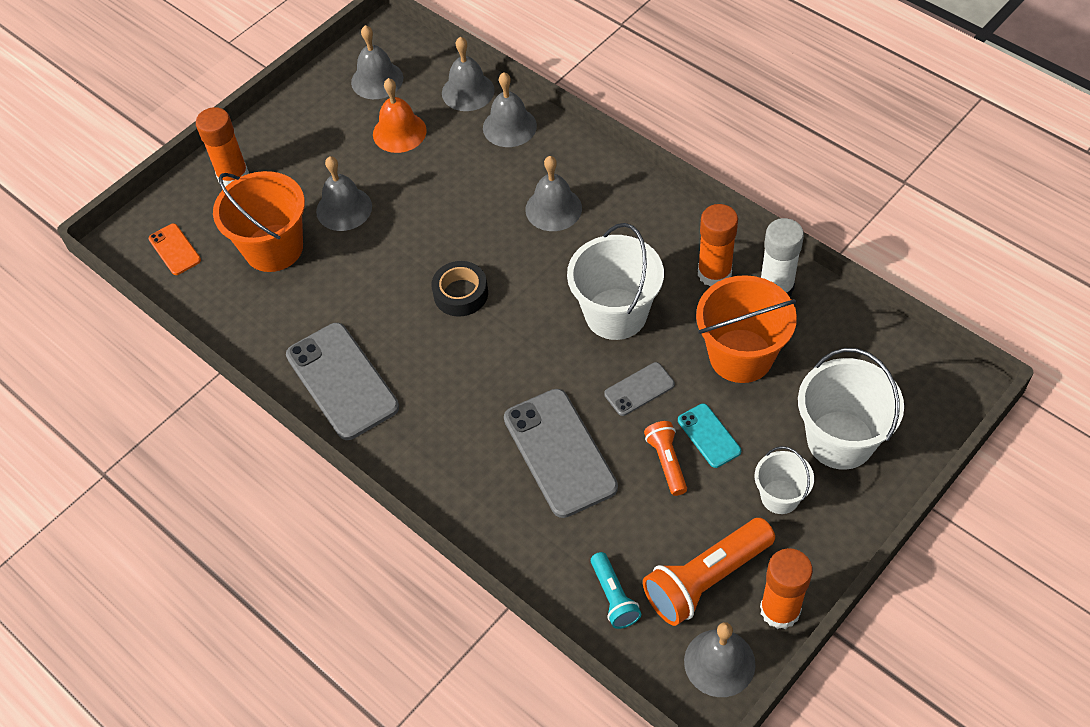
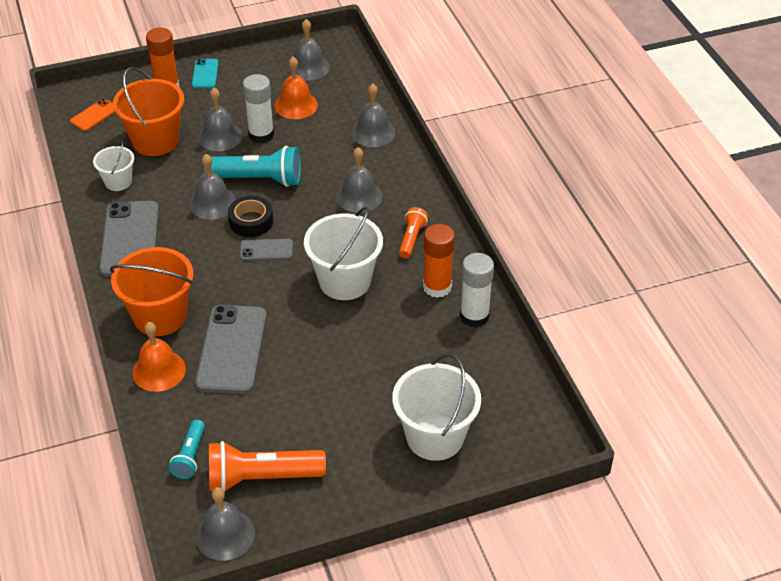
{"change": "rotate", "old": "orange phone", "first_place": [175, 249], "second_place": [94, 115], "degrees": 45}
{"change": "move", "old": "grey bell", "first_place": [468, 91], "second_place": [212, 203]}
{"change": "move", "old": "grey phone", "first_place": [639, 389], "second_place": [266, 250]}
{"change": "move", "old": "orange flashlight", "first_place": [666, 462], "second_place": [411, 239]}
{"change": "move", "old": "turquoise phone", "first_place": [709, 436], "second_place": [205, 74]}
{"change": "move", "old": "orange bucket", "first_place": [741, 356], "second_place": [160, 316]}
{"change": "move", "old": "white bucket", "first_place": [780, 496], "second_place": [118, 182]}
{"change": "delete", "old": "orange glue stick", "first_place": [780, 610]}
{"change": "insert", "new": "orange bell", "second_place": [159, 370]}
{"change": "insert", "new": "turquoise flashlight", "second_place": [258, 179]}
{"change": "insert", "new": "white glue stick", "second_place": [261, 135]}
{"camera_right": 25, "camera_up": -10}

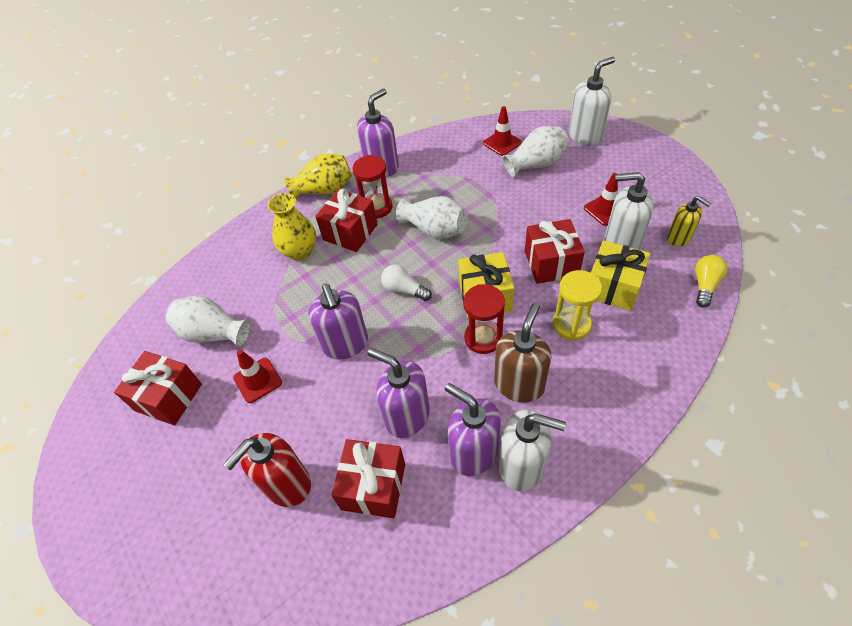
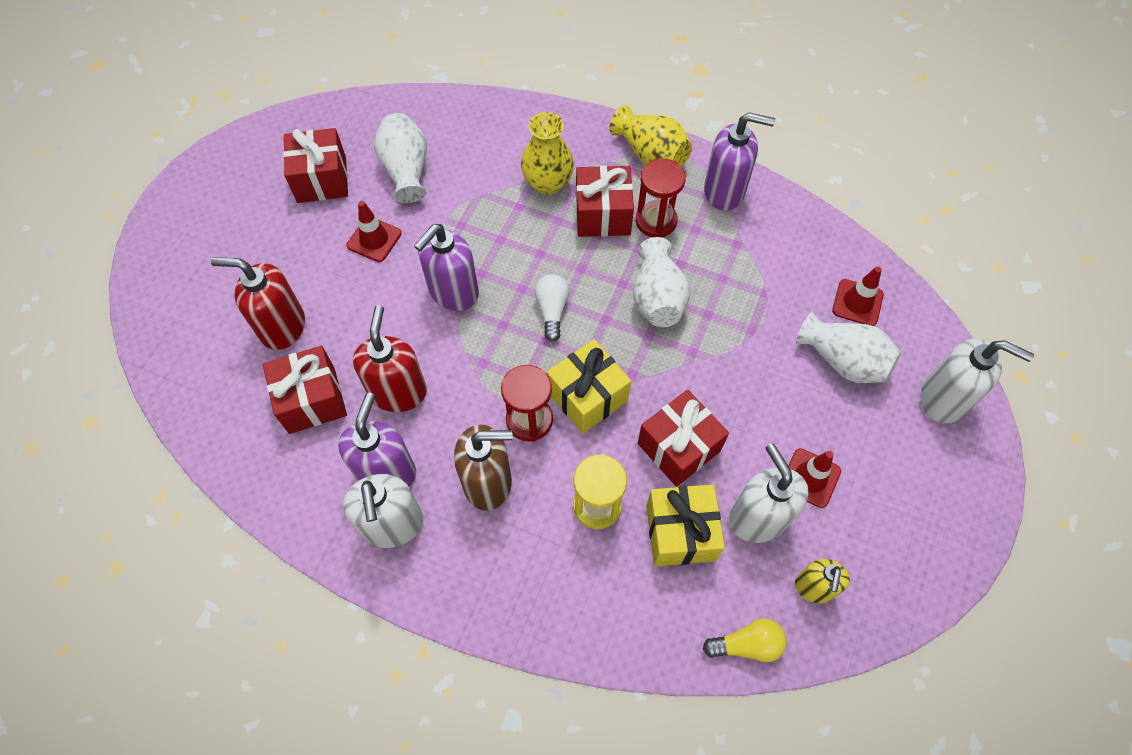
{"change": "recolor", "old": "purple soap dispenser", "new": "red soap dispenser", "first_place": [407, 416], "second_place": [398, 391]}
{"camera_right": 55, "camera_up": 10}

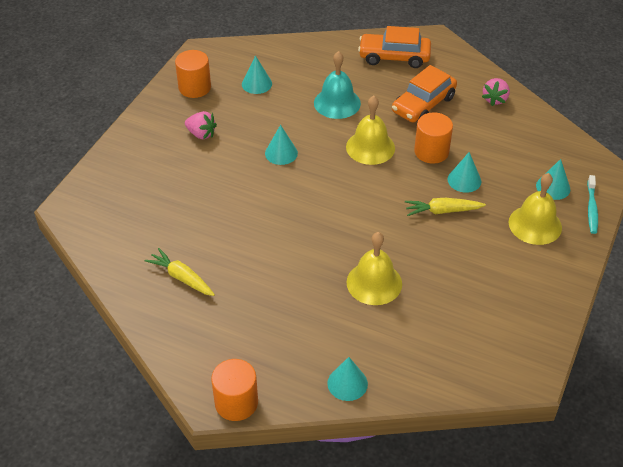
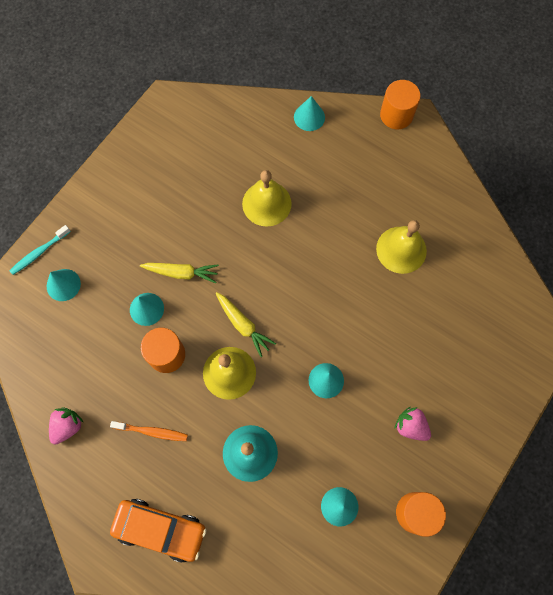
{"change": "move", "old": "yellow carrot", "first_place": [181, 277], "second_place": [243, 325]}
{"change": "replace", "old": "orange car", "new": "orange toothbrush", "first_place": [423, 105], "second_place": [152, 432]}
{"change": "move", "old": "yellow bell", "first_place": [535, 224], "second_place": [401, 249]}
{"change": "rotate", "old": "turquoise toothbrush", "first_place": [591, 208], "second_place": [39, 252], "degrees": -150}
{"camera_right": -170, "camera_up": 25}

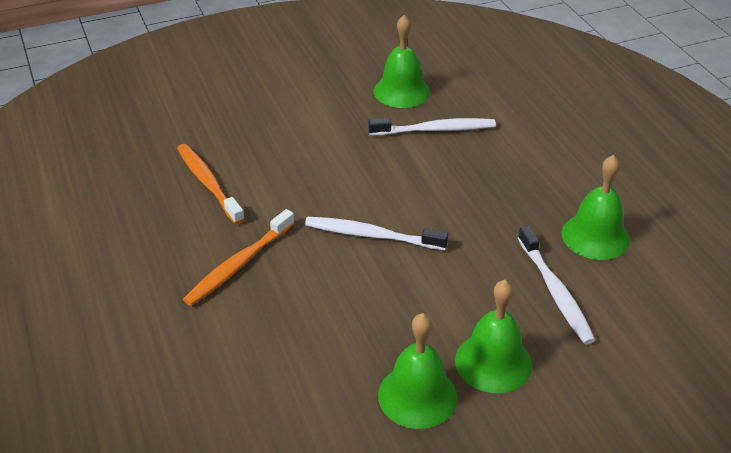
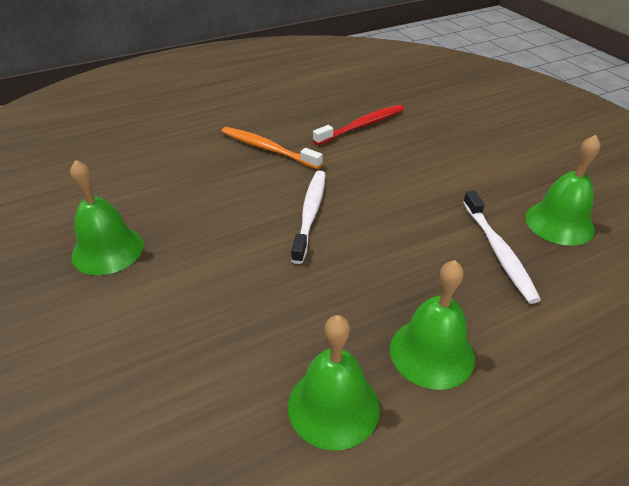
{"change": "recolor", "old": "orange toothbrush", "new": "red toothbrush", "first_place": [208, 183], "second_place": [362, 126]}
{"change": "move", "old": "green bell", "first_place": [493, 362], "second_place": [432, 352]}
{"change": "delete", "old": "white toothbrush", "first_place": [555, 292]}
{"camera_right": 85, "camera_up": 0}

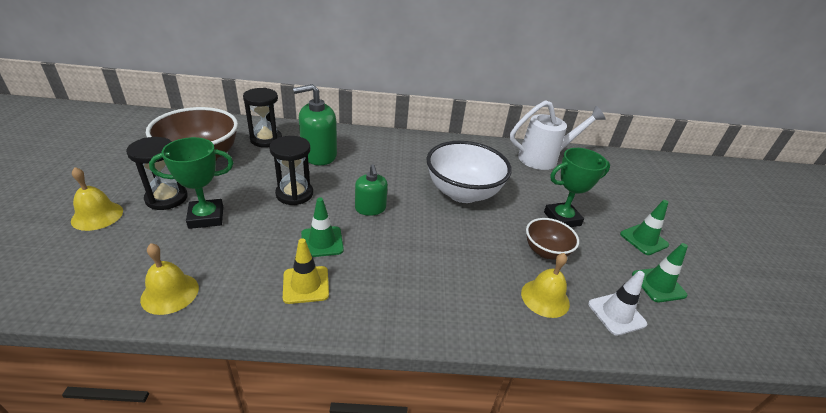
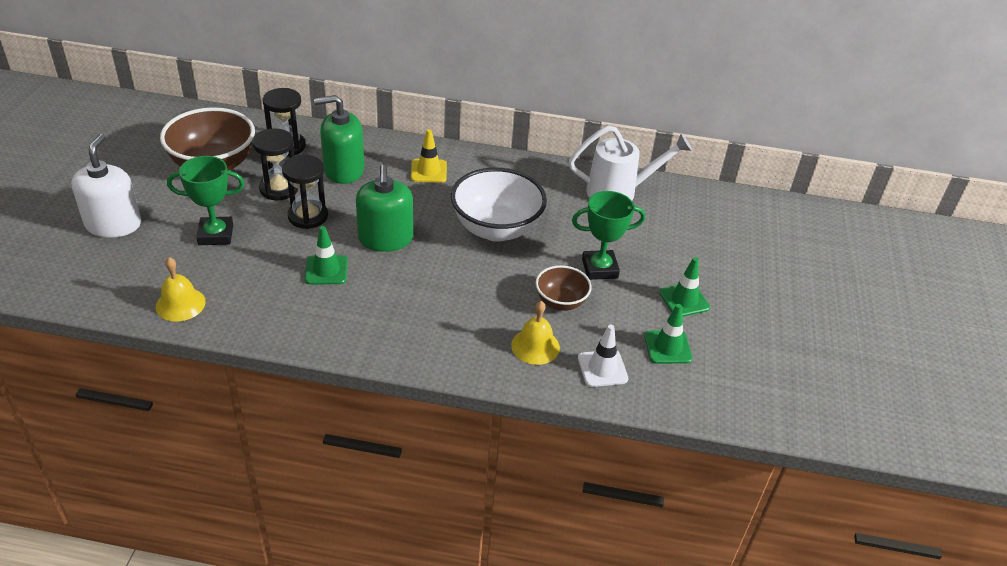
{"change": "replace", "old": "yellow bell", "new": "white soap dispenser", "first_place": [97, 215], "second_place": [113, 224]}
{"change": "move", "old": "black hourglass", "first_place": [166, 198], "second_place": [279, 189]}
{"change": "move", "old": "yellow traffic cone", "first_place": [306, 285], "second_place": [428, 171]}
{"change": "resize", "old": "green soap dispenser", "first_place": [370, 208], "second_place": [385, 239], "factor": 1.6}
{"camera_right": 10, "camera_up": 5}

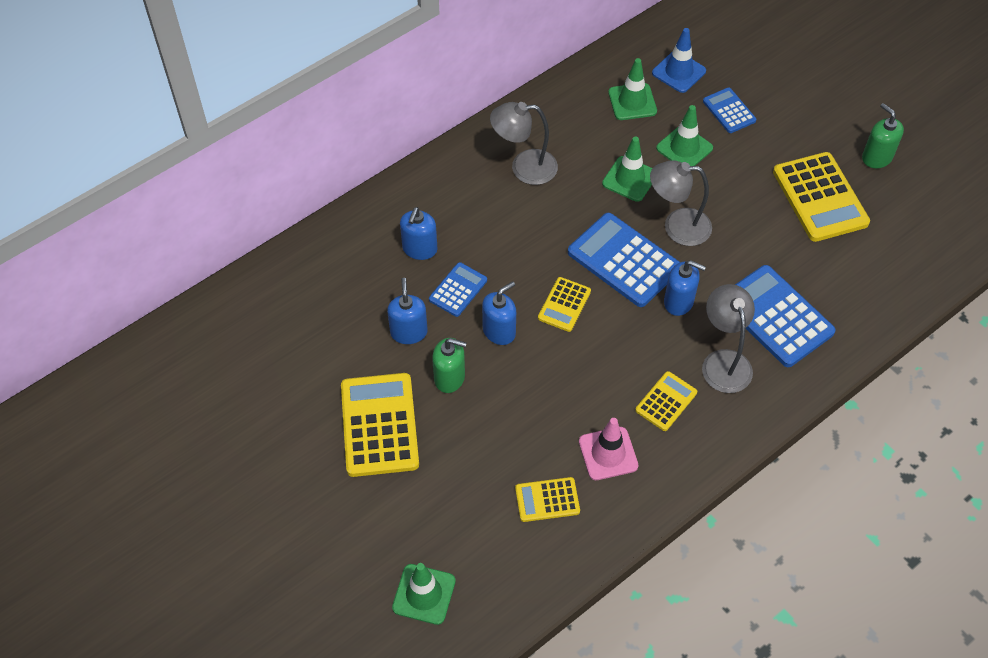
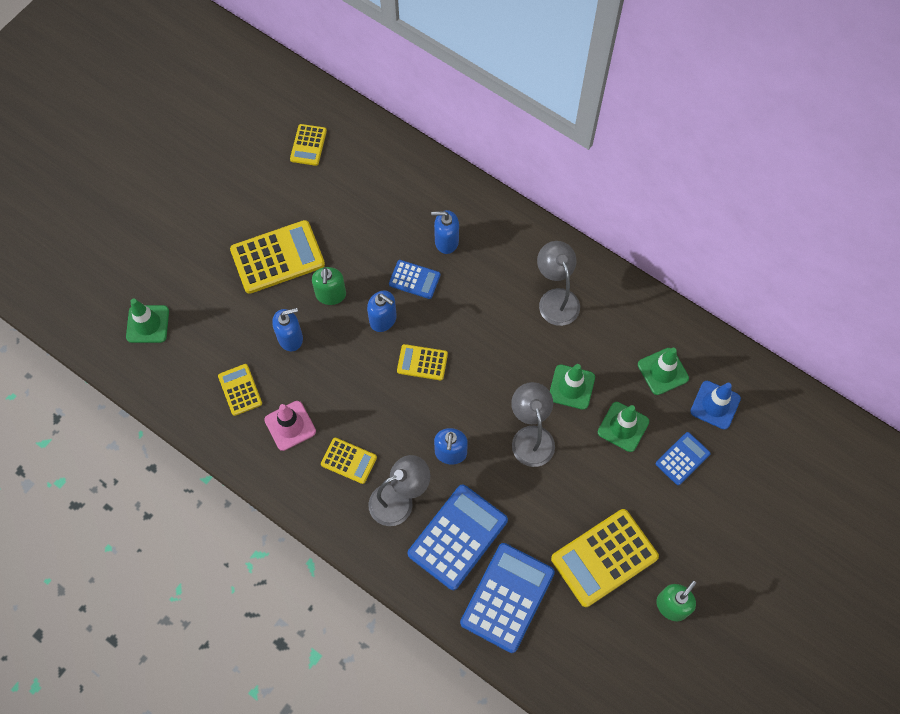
{"change": "move", "old": "blue soap dispenser", "first_place": [409, 332], "second_place": [290, 338]}
{"change": "move", "old": "blue calculator", "first_place": [624, 260], "second_place": [507, 597]}
{"change": "insert", "new": "yellow calculator", "second_place": [308, 145]}
{"camera_right": 75, "camera_up": 10}

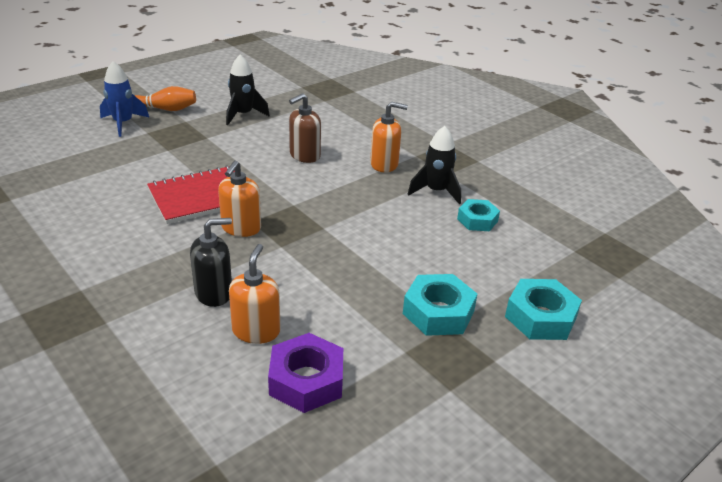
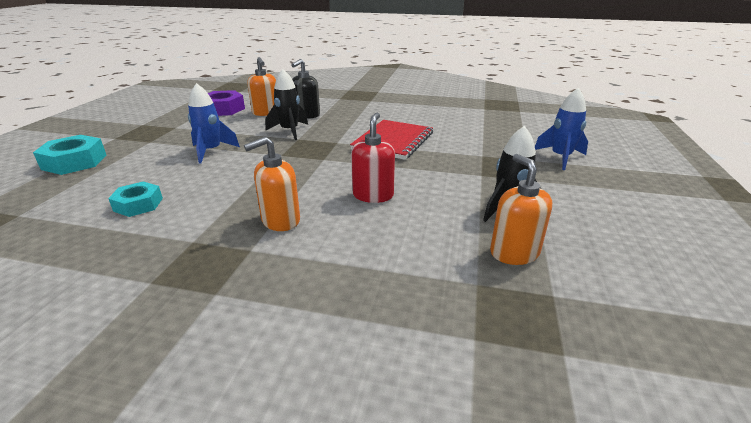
{"change": "delete", "old": "orange bowling pin", "first_place": [165, 109]}
{"change": "move", "old": "orange soap dispenser", "first_place": [241, 228], "second_place": [514, 253]}
{"change": "recolor", "old": "brown soap dispenser", "new": "red soap dispenser", "first_place": [304, 155], "second_place": [373, 195]}
{"change": "delete", "old": "turquoise nut", "first_place": [438, 312]}
{"change": "move", "old": "black rocket", "first_place": [436, 191], "second_place": [289, 131]}
{"change": "insert", "new": "blue rocket", "second_place": [211, 151]}
{"camera_right": 145, "camera_up": -5}

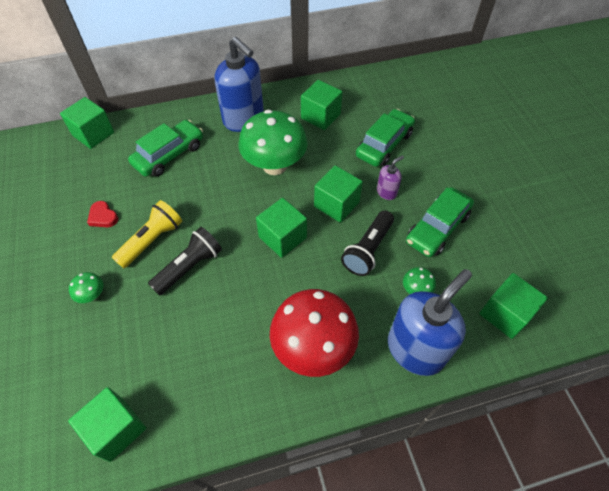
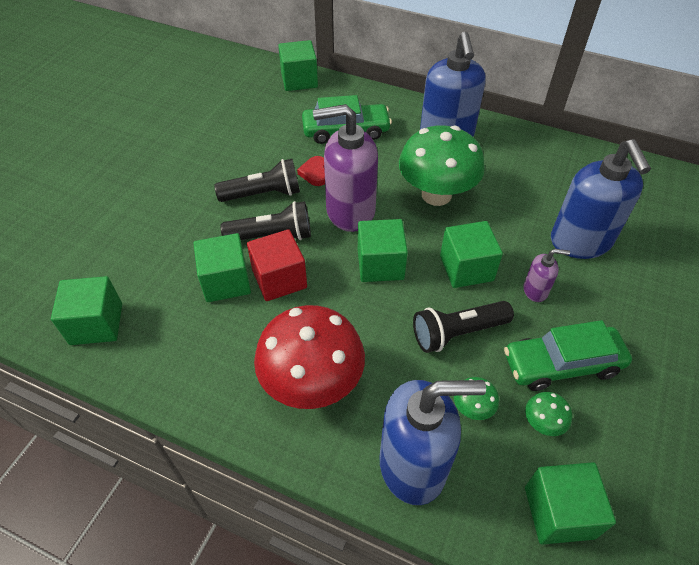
{"change": "move", "old": "green mushroom", "first_place": [92, 295], "second_place": [542, 423]}
{"change": "move", "old": "red heart", "first_place": [103, 217], "second_place": [315, 173]}
{"change": "recolor", "old": "yellow flashlight", "new": "black flashlight", "first_place": [152, 240], "second_place": [263, 194]}
{"change": "move", "old": "green cube", "first_place": [320, 116], "second_place": [226, 281]}
{"change": "replace", "old": "green car", "new": "blue soap dispenser", "first_place": [384, 144], "second_place": [581, 242]}
{"change": "insert", "new": "red cube", "second_place": [279, 279]}
{"change": "insert", "new": "purple soap dispenser", "second_place": [350, 211]}
{"camera_right": 40, "camera_up": -5}

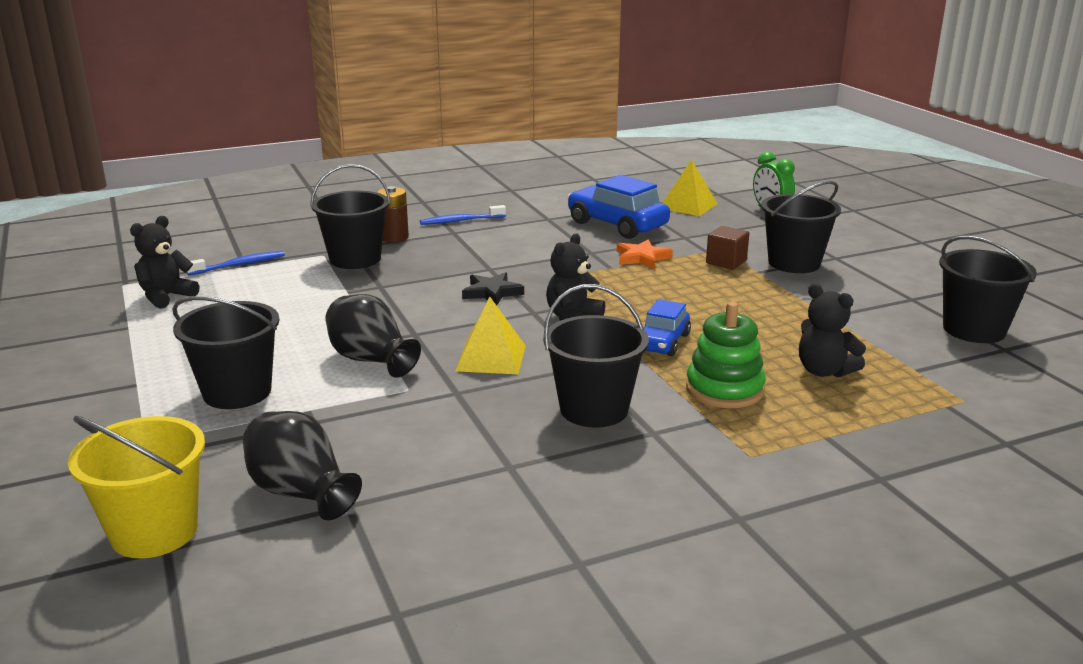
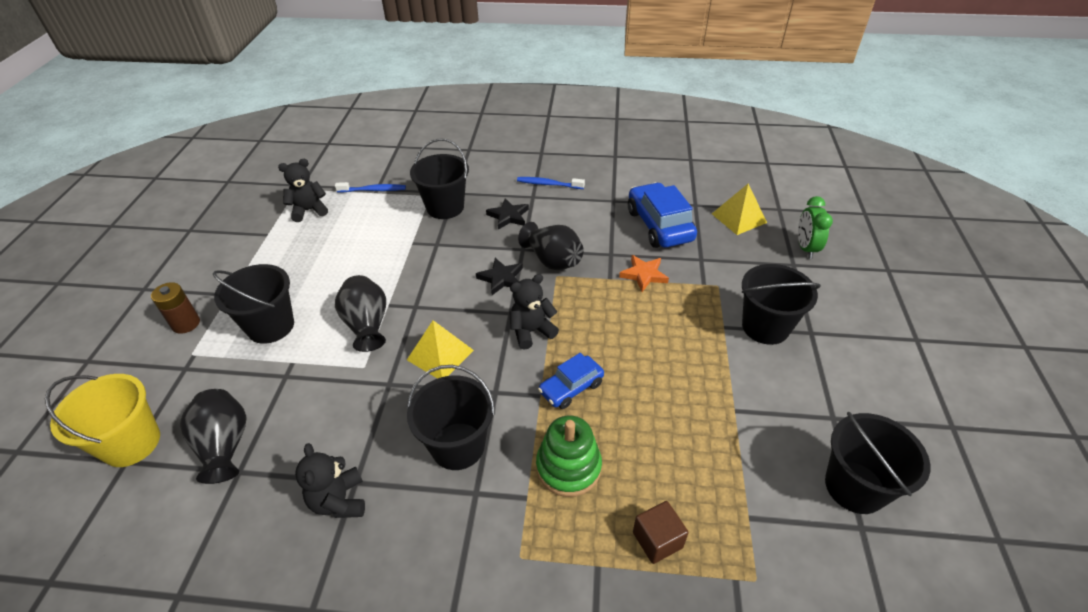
{"change": "move", "old": "brown battery", "first_place": [394, 237], "second_place": [186, 324]}
{"change": "move", "old": "brown cube", "first_place": [726, 262], "second_place": [657, 540]}
{"change": "move", "old": "black teddy bear", "first_place": [824, 371], "second_place": [339, 501]}
{"change": "insert", "new": "black star", "second_place": [508, 216]}
{"change": "insert", "new": "black vase", "second_place": [552, 260]}
{"camera_right": 30, "camera_up": 20}

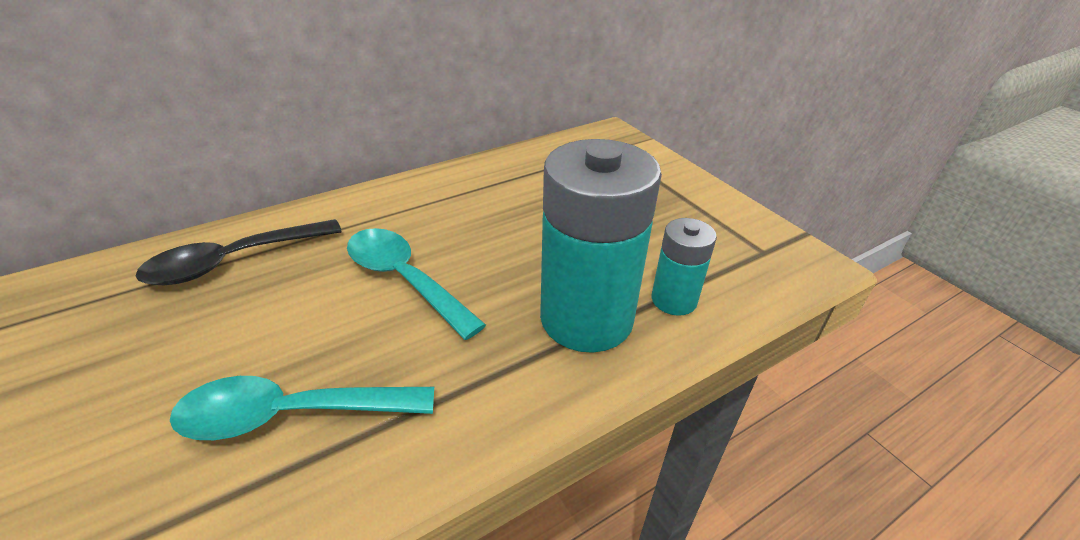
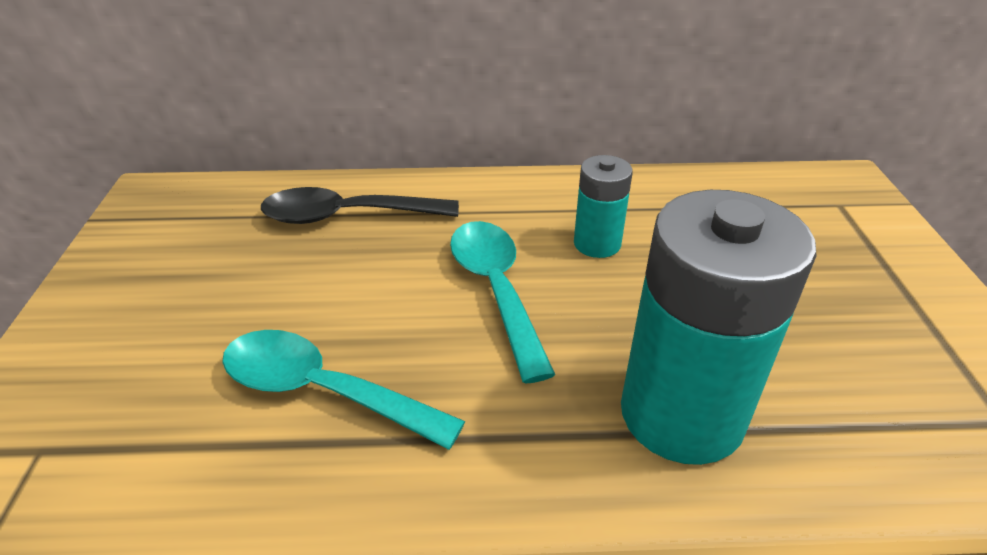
{"change": "move", "old": "turquoise battery", "first_place": [674, 300], "second_place": [597, 243]}
{"camera_right": 30, "camera_up": 0}

